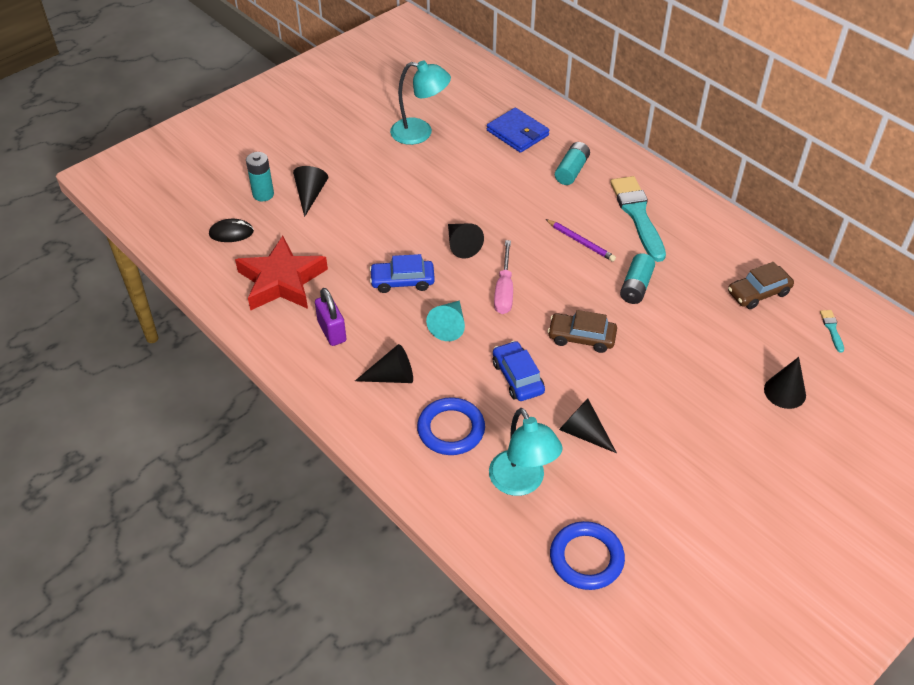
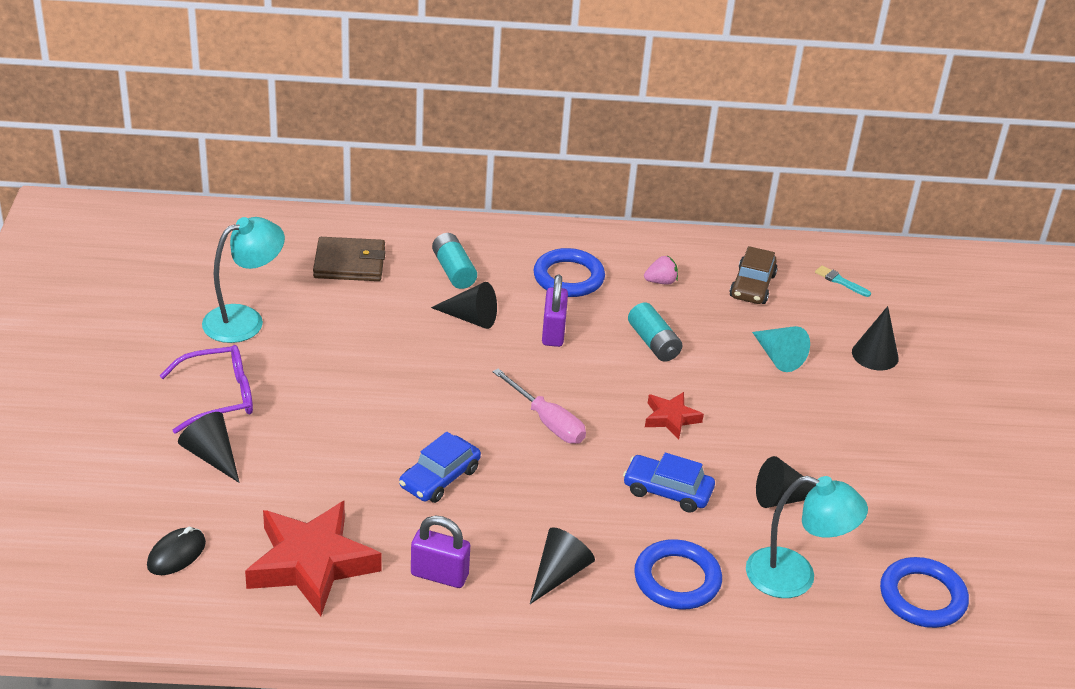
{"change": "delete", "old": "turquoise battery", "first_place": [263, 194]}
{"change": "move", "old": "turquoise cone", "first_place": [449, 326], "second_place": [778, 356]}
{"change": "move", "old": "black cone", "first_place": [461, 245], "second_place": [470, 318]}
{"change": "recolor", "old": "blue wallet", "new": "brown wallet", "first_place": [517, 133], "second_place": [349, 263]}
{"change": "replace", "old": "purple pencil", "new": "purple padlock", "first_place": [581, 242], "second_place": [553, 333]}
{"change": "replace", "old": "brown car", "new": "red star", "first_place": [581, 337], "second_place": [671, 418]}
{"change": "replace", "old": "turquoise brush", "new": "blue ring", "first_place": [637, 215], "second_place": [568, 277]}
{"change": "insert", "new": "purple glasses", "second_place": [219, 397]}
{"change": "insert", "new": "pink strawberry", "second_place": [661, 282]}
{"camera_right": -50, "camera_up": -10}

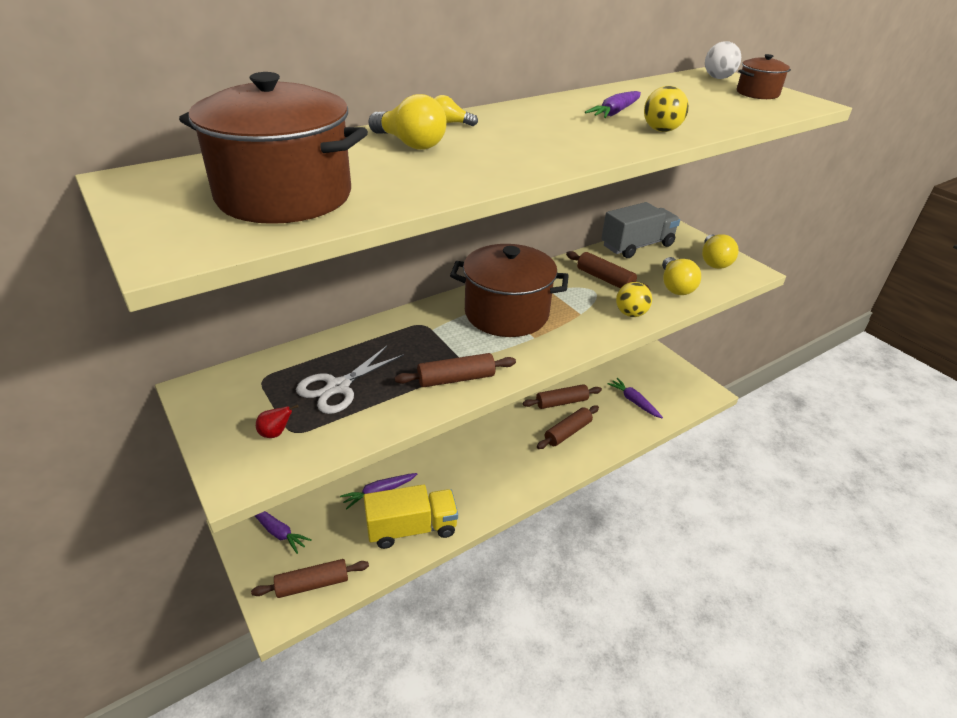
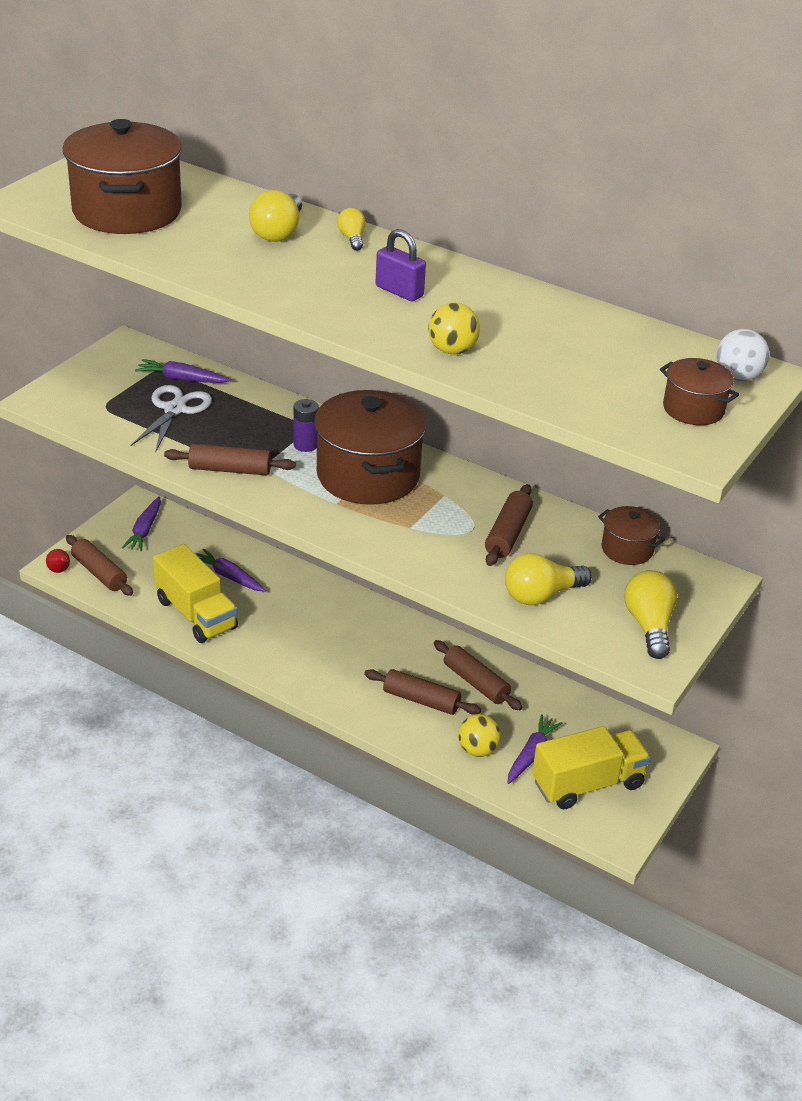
{"change": "move", "old": "red pear", "first_place": [275, 433], "second_place": [60, 571]}
{"change": "rotate", "old": "white scissors", "first_place": [338, 387], "second_place": [175, 409], "degrees": 90}
{"change": "rotate", "old": "brown rolling pin", "first_place": [456, 379], "second_place": [230, 469], "degrees": -45}
{"change": "move", "old": "purple carrot", "first_place": [615, 112], "second_place": [182, 379]}
{"change": "replace", "old": "grey truck", "new": "brown pot", "first_place": [637, 246], "second_place": [627, 549]}
{"change": "move", "old": "yellow ball", "first_place": [630, 314], "second_place": [477, 750]}
{"change": "rotate", "old": "yellow light bulb", "first_place": [714, 261], "second_place": [649, 625], "degrees": 105}
{"change": "insert", "new": "purple battery", "second_place": [305, 445]}
{"change": "insert", "new": "purple padlock", "second_place": [399, 291]}
{"change": "insert", "new": "yellow truck", "second_place": [587, 784]}
{"camera_right": 65, "camera_up": 0}

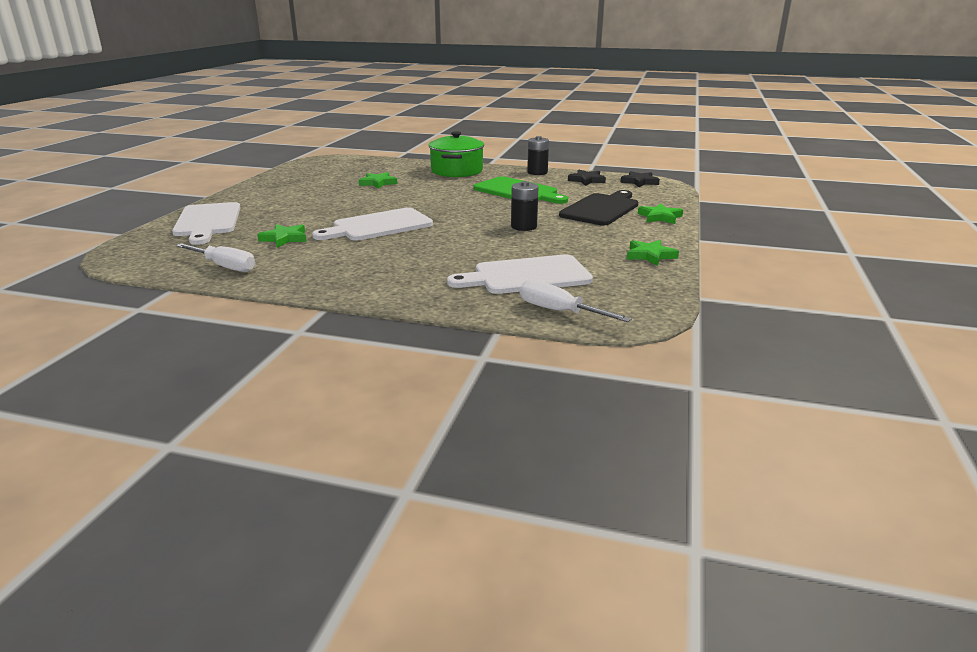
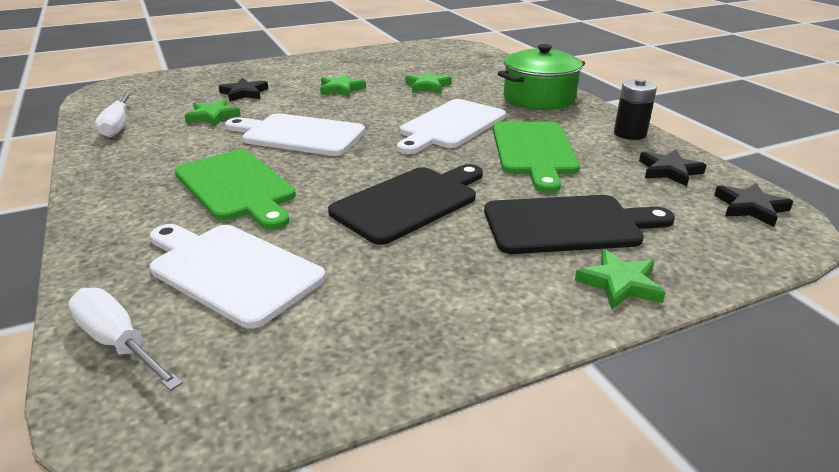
{"change": "move", "old": "white cutting board", "first_place": [208, 222], "second_place": [450, 126]}
{"change": "replace", "old": "black battery", "new": "black cutting board", "first_place": [524, 226], "second_place": [409, 202]}
{"change": "rotate", "old": "white screwdriver", "first_place": [559, 311], "second_place": [119, 343], "degrees": -45}
{"change": "move", "old": "green star", "first_place": [650, 255], "second_place": [341, 89]}
{"change": "insert", "new": "green cutting board", "second_place": [237, 187]}
{"change": "insert", "new": "black star", "second_place": [244, 93]}
{"camera_right": 50, "camera_up": 5}

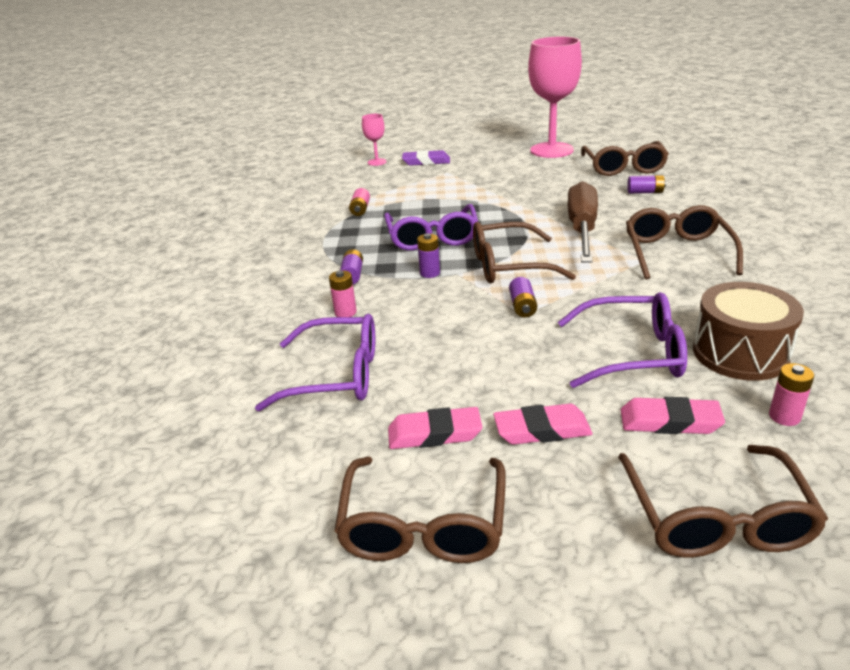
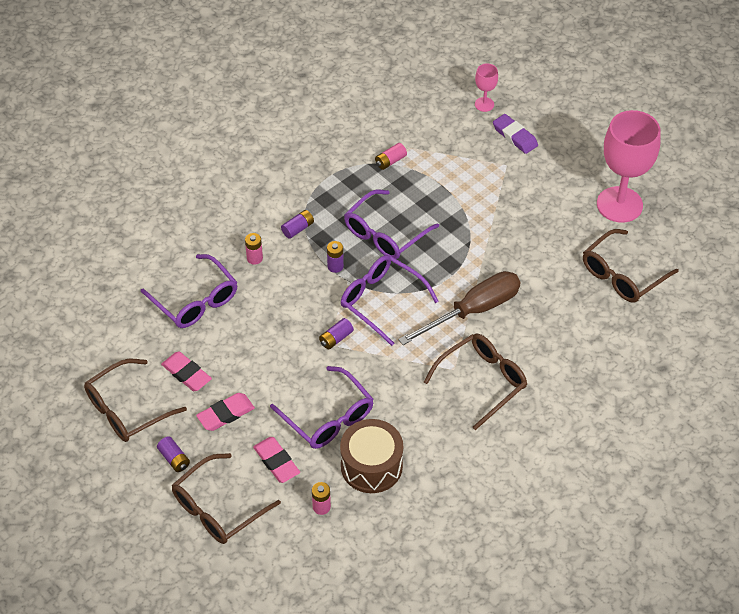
{"change": "recolor", "old": "brown glasses", "new": "purple glasses", "first_place": [509, 266], "second_place": [381, 301]}
{"change": "rotate", "old": "pink eraser", "first_place": [542, 430], "second_place": [226, 414], "degrees": -75}
{"change": "move", "old": "purple battery", "first_place": [645, 192], "second_place": [174, 459]}
{"camera_right": 45, "camera_up": 20}

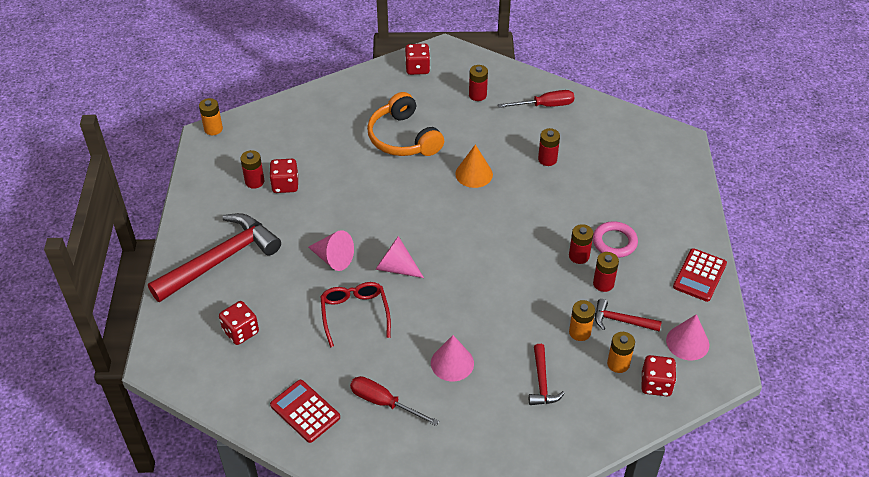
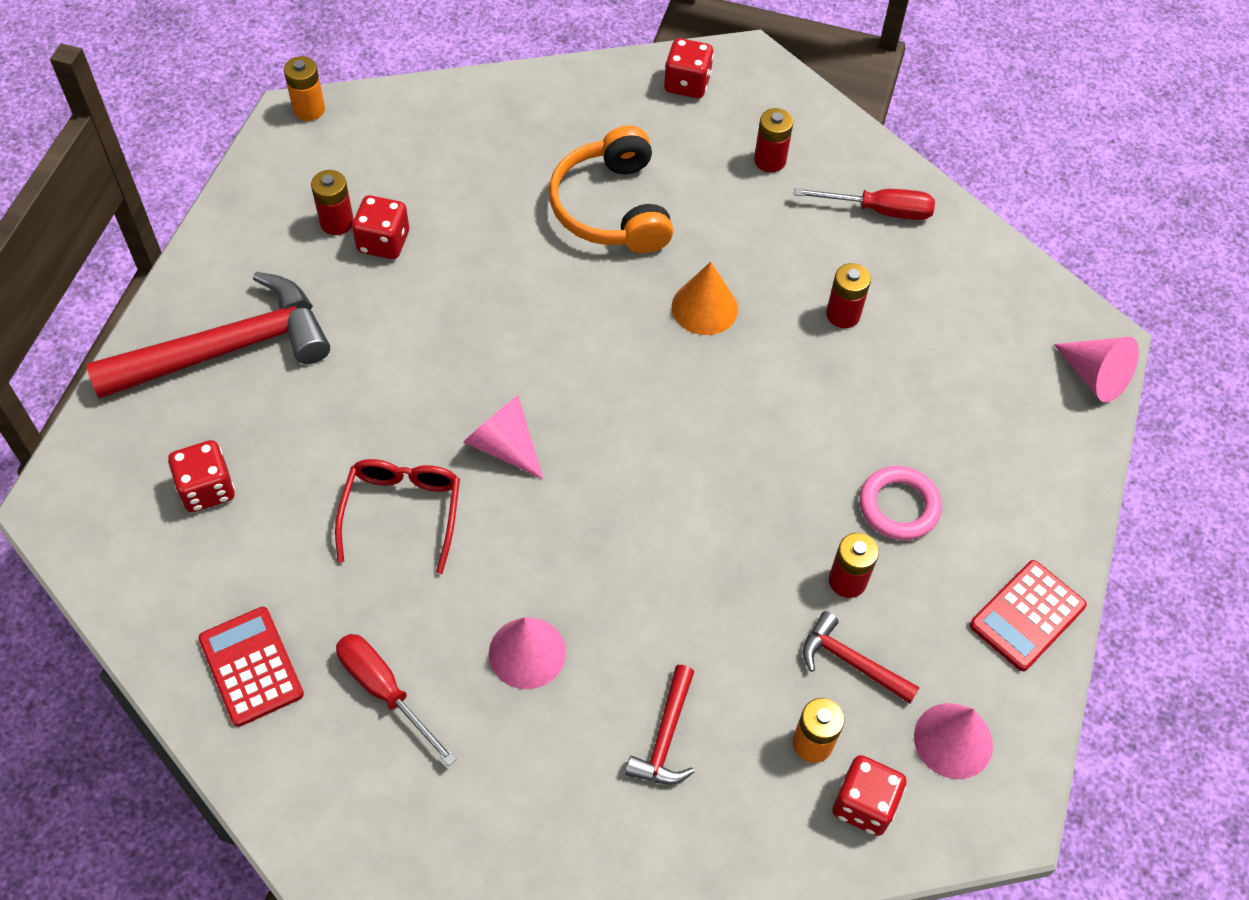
{"change": "move", "old": "pink cone", "first_place": [333, 258], "second_place": [1094, 376]}
{"change": "delete", "old": "red battery", "first_place": [579, 256]}
{"change": "delete", "old": "orange battery", "first_place": [579, 332]}
{"camera_right": 15, "camera_up": 10}

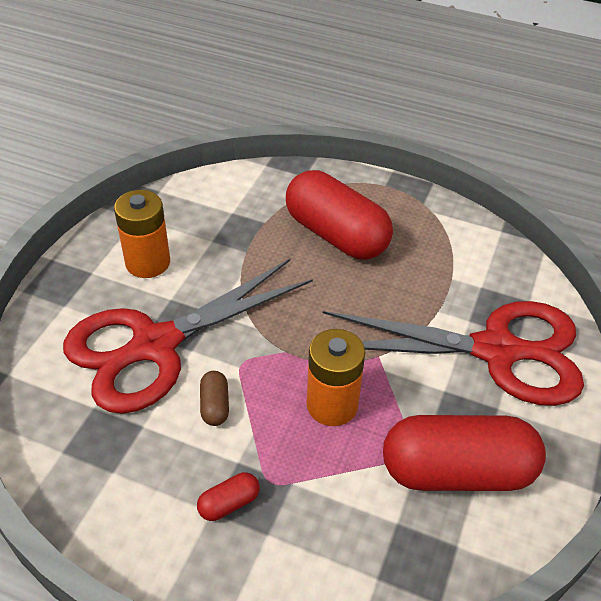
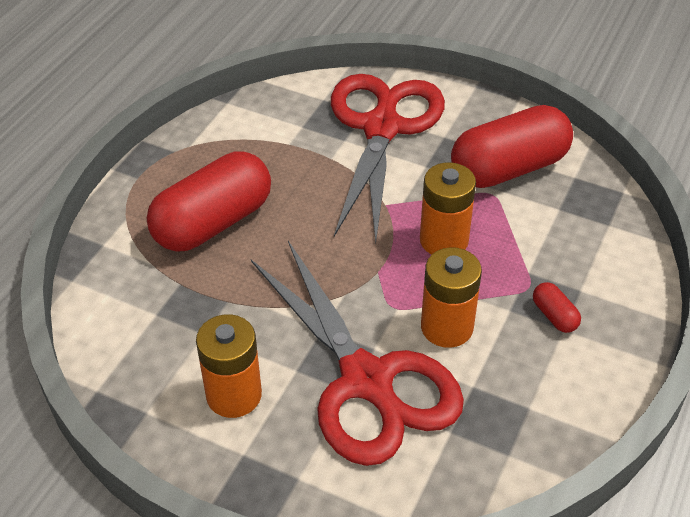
{"change": "replace", "old": "brown capsule", "new": "orange battery", "first_place": [215, 405], "second_place": [447, 327]}
{"change": "rotate", "old": "red capsule", "first_place": [457, 471], "second_place": [508, 168], "degrees": 60}
{"camera_right": -85, "camera_up": 0}

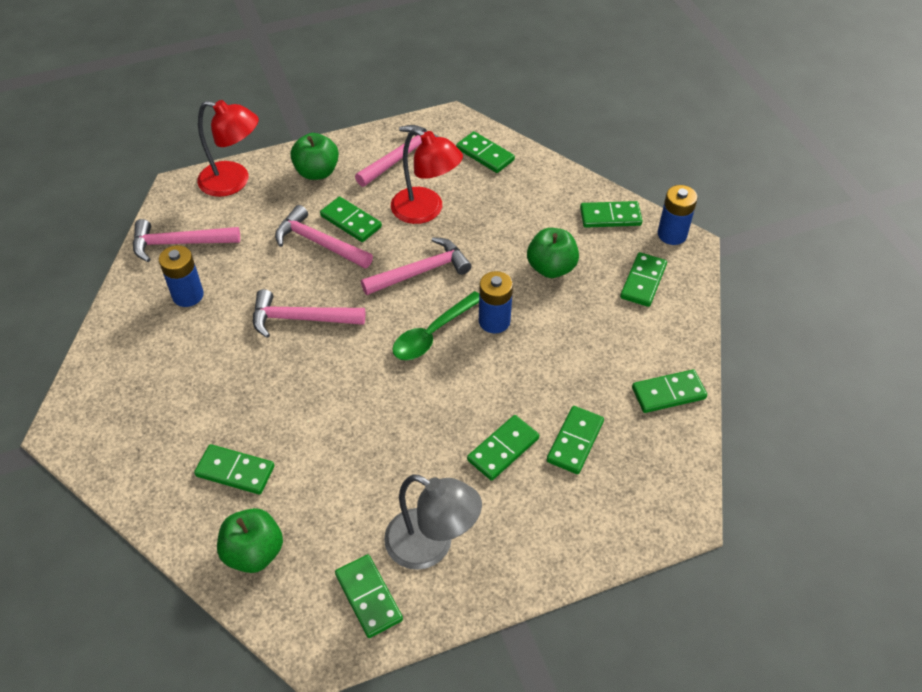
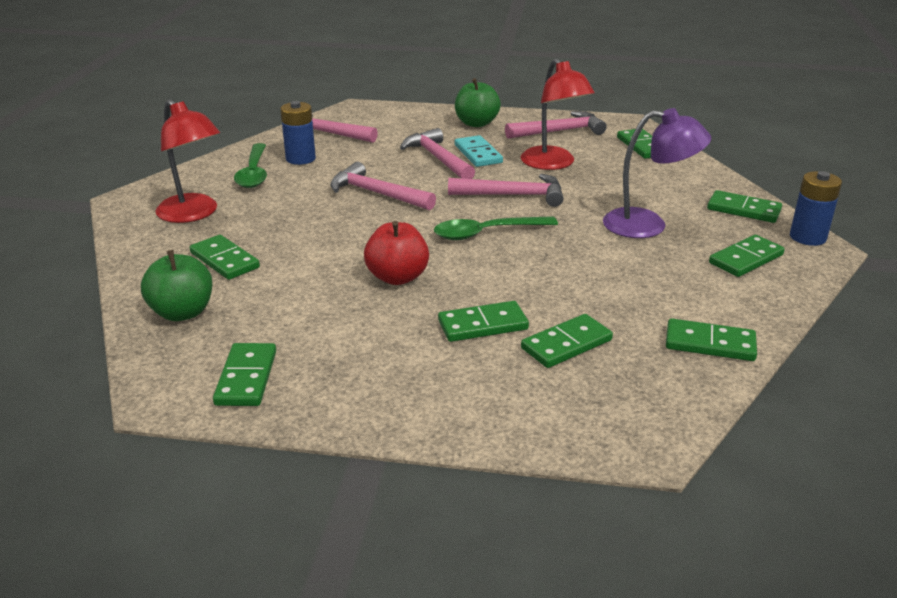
{"change": "move", "old": "red lamp", "first_place": [234, 182], "second_place": [194, 214]}
{"change": "recolor", "old": "green domino", "new": "turquoise domino", "first_place": [350, 221], "second_place": [478, 154]}
{"change": "delete", "old": "grey lamp", "first_place": [431, 546]}
{"change": "delete", "old": "blue battery", "first_place": [494, 321]}
{"change": "replace", "old": "green apple", "new": "purple lamp", "first_place": [551, 268], "second_place": [648, 225]}
{"change": "insert", "new": "green spoon", "second_place": [254, 173]}
{"change": "insert", "new": "red apple", "second_place": [397, 277]}
{"camera_right": 30, "camera_up": -20}

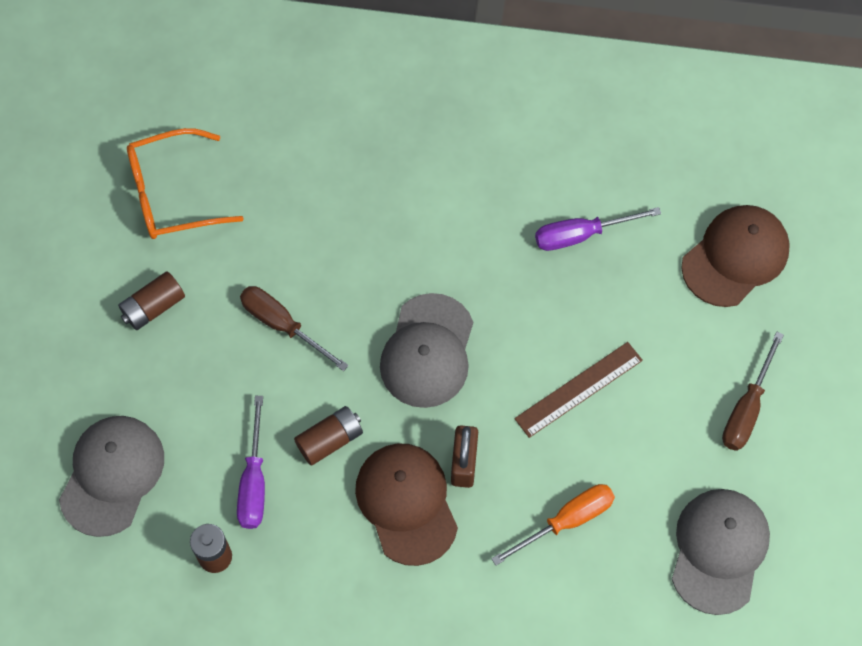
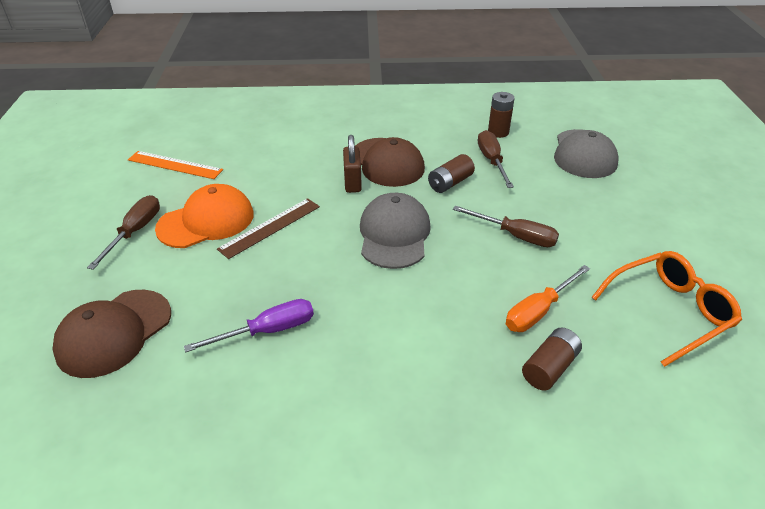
{"change": "move", "old": "brown battery", "first_place": [153, 307], "second_place": [549, 367]}
{"change": "recolor", "old": "purple screwdriver", "new": "brown screwdriver", "first_place": [254, 481], "second_place": [492, 161]}
{"change": "move", "old": "orange screwdriver", "first_place": [566, 521], "second_place": [538, 311]}
{"change": "replace", "old": "grey cap", "new": "orange ruler", "first_place": [719, 550], "second_place": [175, 165]}
{"change": "insert", "new": "orange cap", "second_place": [206, 221]}
{"camera_right": 170, "camera_up": -25}

